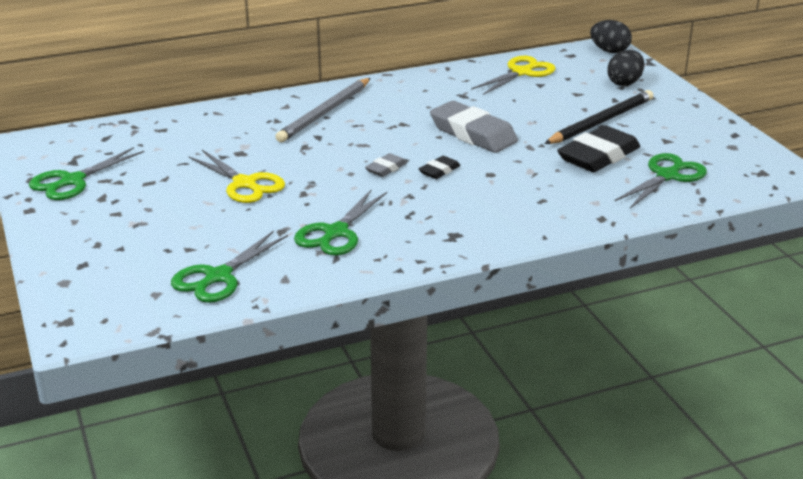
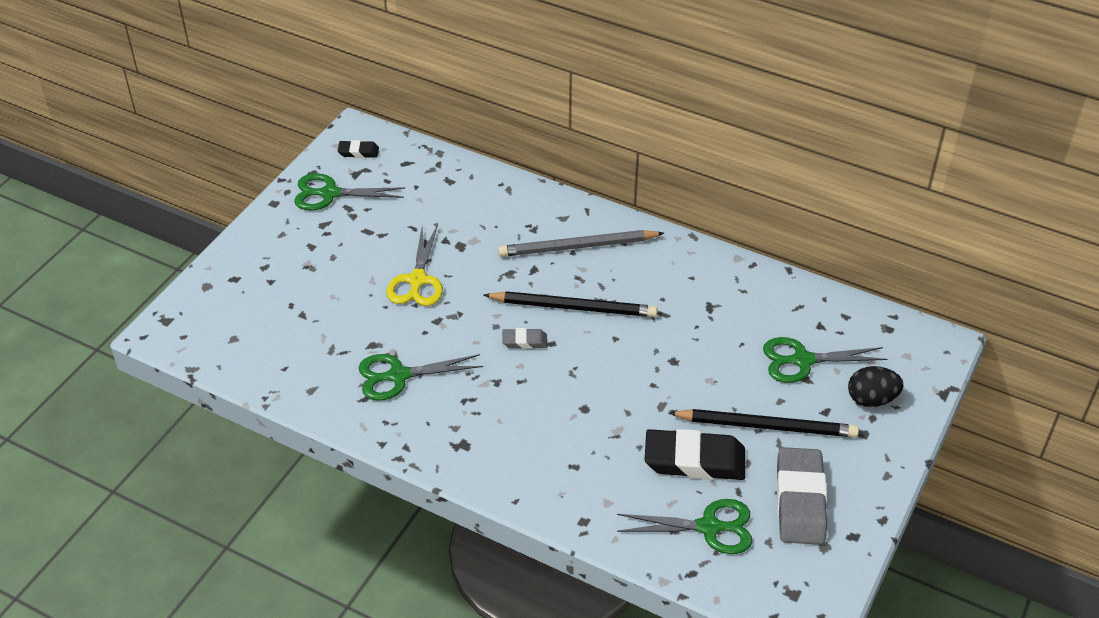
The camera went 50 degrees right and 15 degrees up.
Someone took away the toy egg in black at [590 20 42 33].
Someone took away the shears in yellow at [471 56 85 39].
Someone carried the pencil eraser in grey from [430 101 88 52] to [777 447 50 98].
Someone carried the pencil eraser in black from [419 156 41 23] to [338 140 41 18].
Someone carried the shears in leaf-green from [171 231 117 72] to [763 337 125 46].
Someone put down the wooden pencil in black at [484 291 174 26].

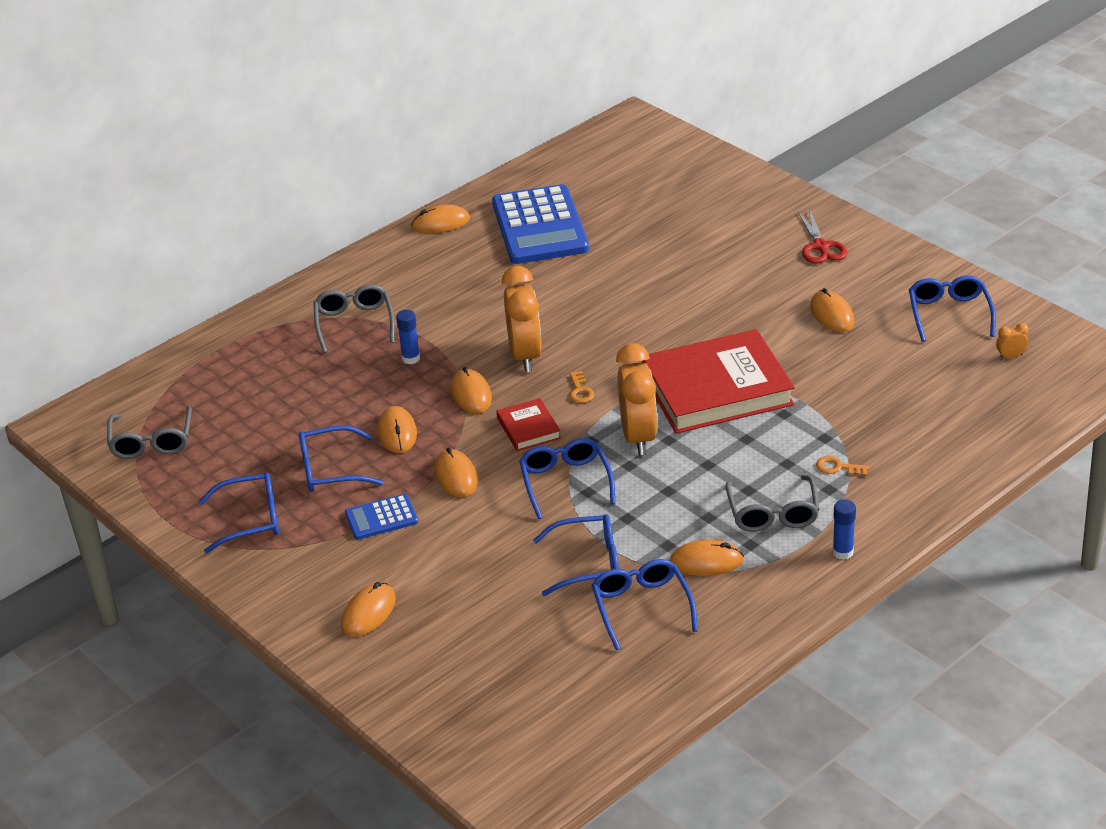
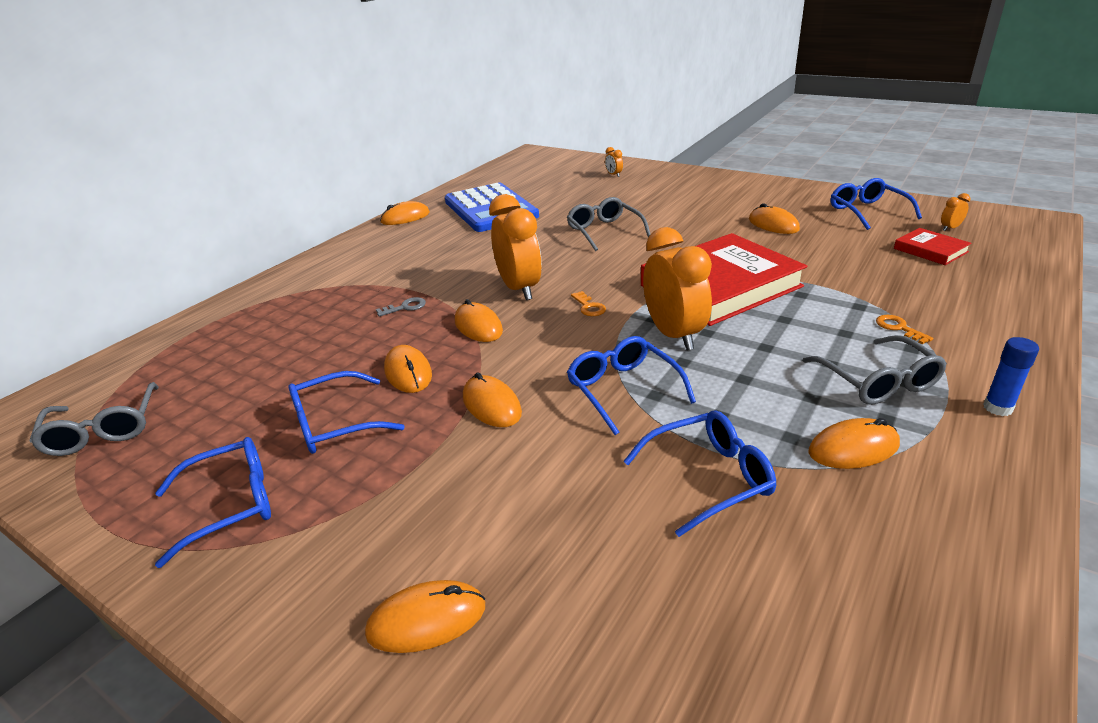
The camera went 15 degrees left and 5 degrees down.
Someone took away the shears in red at [798 209 49 55].
Someone carried the eyeglasses in grey from [313 284 82 69] to [567 197 84 54].
Someone swapped the stick of glue in blue at [396 310 24 54] for the key in grey at [376 297 50 20].
Someone carried the hardcover in red from [497 398 64 53] to [894 228 78 37].
Someone rotated the key in orange at [816 456 53 20] by 60 degrees clockwise.
Someone took away the adding machine in blue at [345 494 73 46].
Someone took away the eyeglasses in blue at [592 559 106 91].
Someone rotated the mouse in orange at [341 582 55 55] by 60 degrees clockwise.
Someone put down the alarm clock in orange at [605 147 18 30].

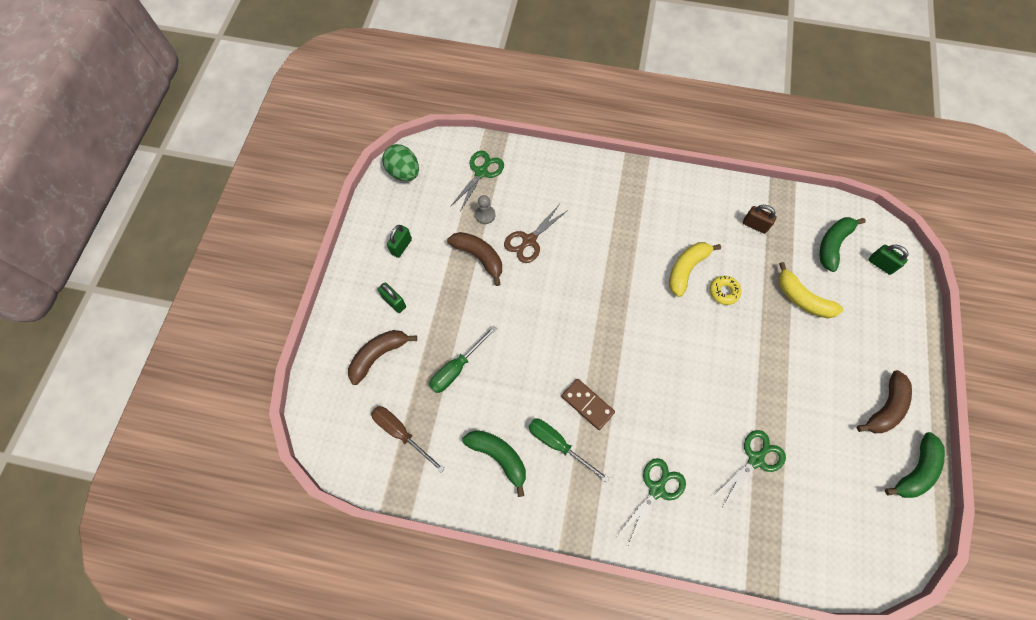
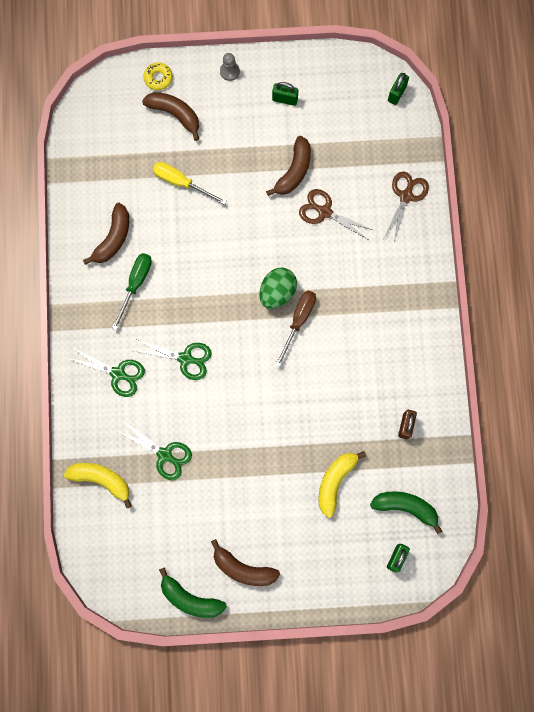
The camera went 75 degrees right and 10 degrees up.
Someone carried the toy egg in leaf-green from [382 144 37 37] to [259 268 38 41].
Someone carried the shears in leaf-green from [450 151 54 61] to [135 340 77 40].
Someone carried the pawn in grey from [475 195 20 29] to [220 53 20 28].
Someone carried the banana fruit in yellow from [669 242 52 55] to [64 463 68 45].
Someone carried the donut in yellow from [710 276 31 29] to [144 63 29 27].
Someone carried the padlock in leaf-green from [378 283 28 30] to [388 73 21 32].
Someone repainted the flat screwdriver in leaf-green at [429 325 68 68], which became the flat screwdriver in yellow at [153 162 74 43].
Someone took away the domino piece in dark brown at [561 379 54 51].
Someone carried the flat screwdriver in dark brown from [371 406 74 66] to [275 291 41 76].
Someone repainted the banana fruit in leaf-green at [462 430 64 67], which became the banana fruit in dark brown at [83 203 46 62].
Someone put down the shears in dark brown at [384 172 45 70].

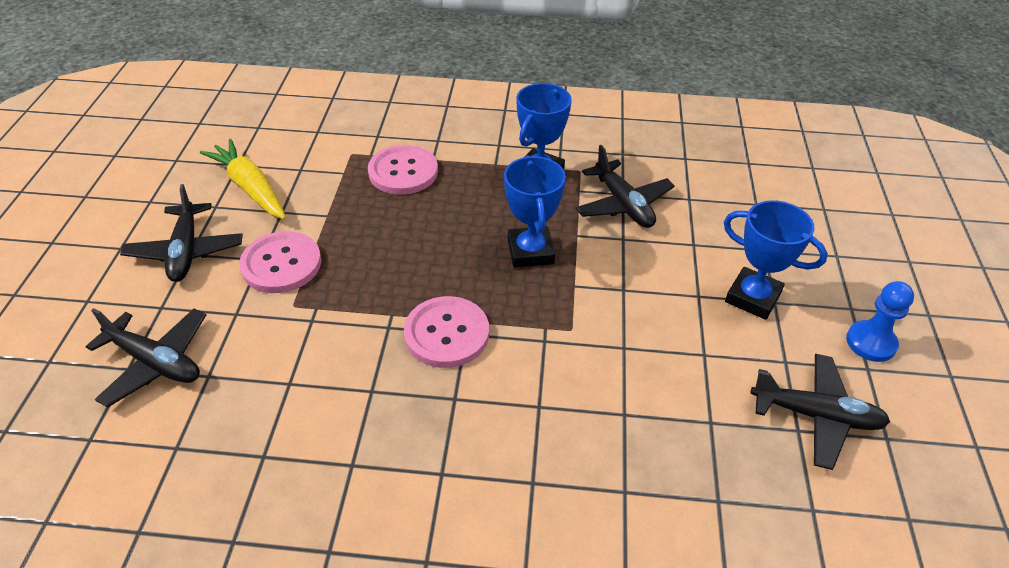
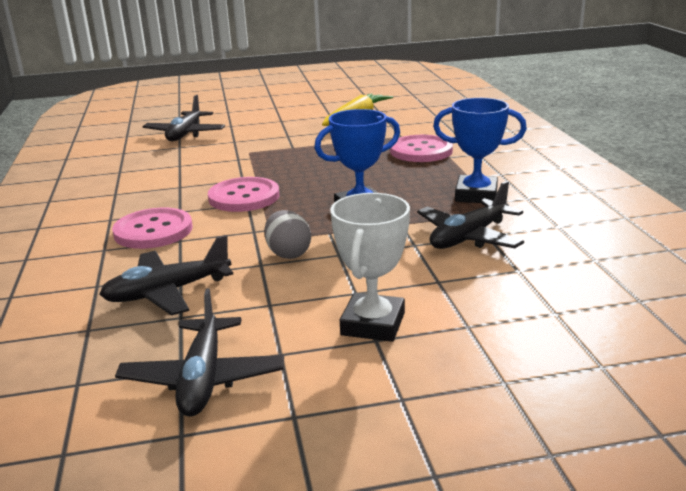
The camera went 75 degrees right and 20 degrees down.
Someone carried the aeroplane in black from [120 184 123 98] to [99 235 134 81].
Someone repainted the trophy in blue at [724 200 104 120], which became the trophy in pure white at [330 193 80 149].
Someone carried the shirt button in pink from [239 231 82 62] to [112 208 81 41].
Someone took away the pawn in blue at [846 281 68 81].
Someone put down the toy egg in grey at [264 210 47 49].

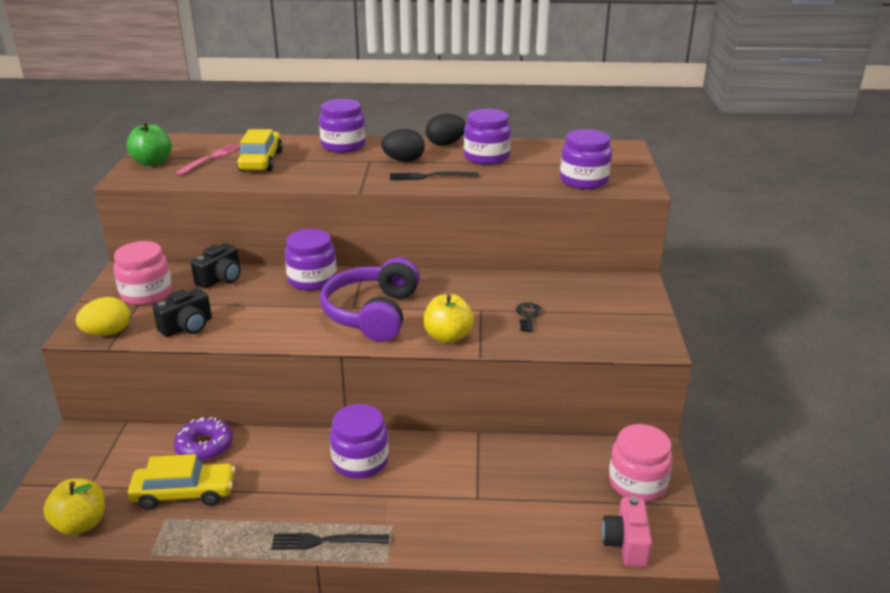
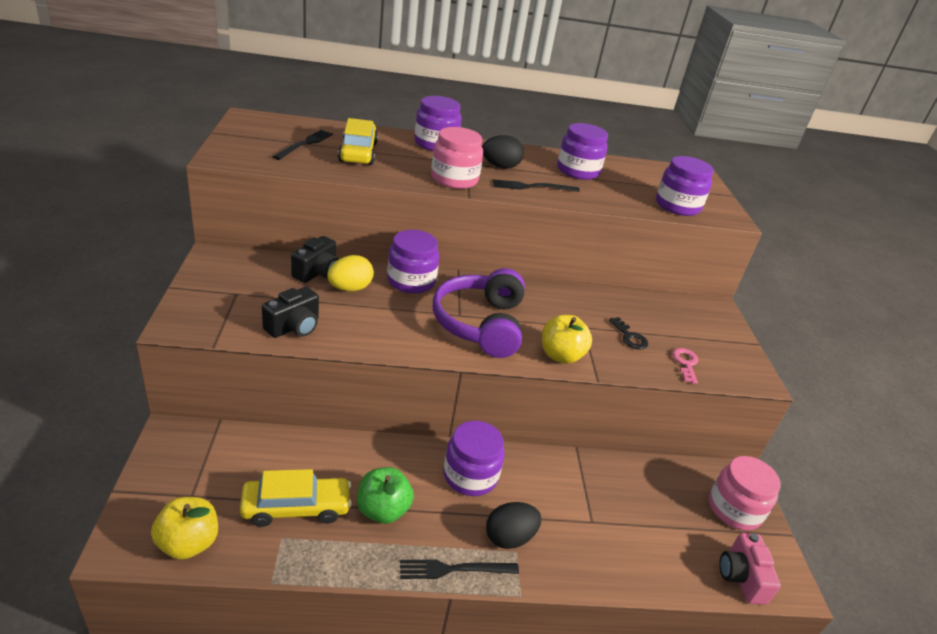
The camera went 10 degrees left and 5 degrees up.
Someone carried the toy egg in black from [426 114 40 32] to [486 502 55 47].
Someone carried the apple in leaf-green from [127 122 45 44] to [357 467 57 57].
Someone repainted the dinner fork in pink at [175 144 66 31], which became the dinner fork in black at [272 130 61 30].
Someone carried the jar in pink from [114 241 58 64] to [431 127 52 62].
Someone carried the toy egg in yellow from [76 297 54 39] to [327 255 47 37].
Someone rotated the key in black at [516 302 26 30] by 150 degrees clockwise.
Someone took away the donut in royal purple at [174 417 59 44].
Someone put down the key in pink at [672 348 26 36].

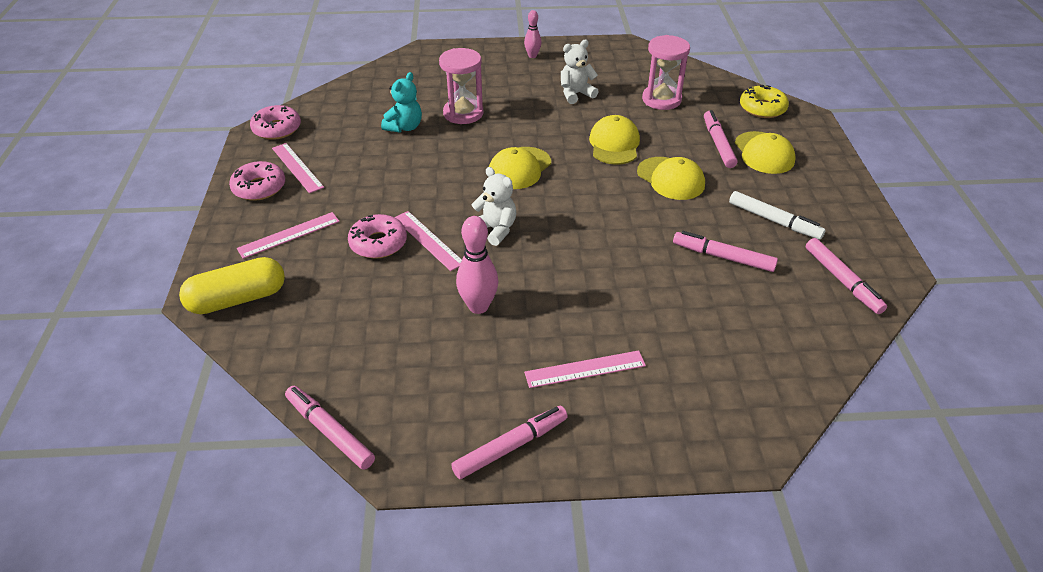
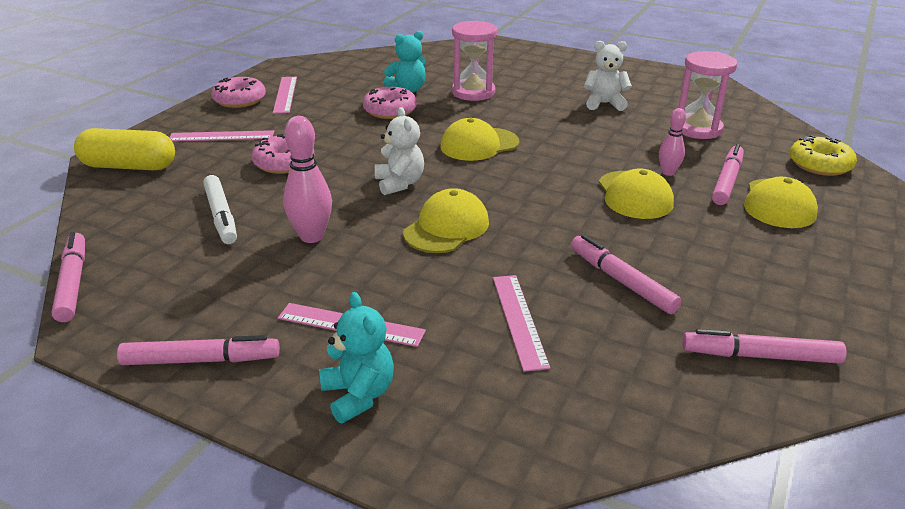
The camera went 30 degrees right and 10 degrees down.
Someone carried the tenpin in pink from [524 10 17 48] to [659 108 27 68].
Someone carried the donut in pink from [250 105 51 35] to [363 87 54 32].
Someone carried the baseball cap in yellow from [589 115 51 50] to [403 188 86 65].
Someone carried the marker pen in pure white from [729 191 97 48] to [203 175 34 69].
Someone carried the ruler in pink from [394 211 68 60] to [493 275 57 97].
Someone rotated the marker pen in pink at [806 238 81 76] by 90 degrees clockwise.
Someone put down the stuffed bear in turquoise at [320 292 74 131].

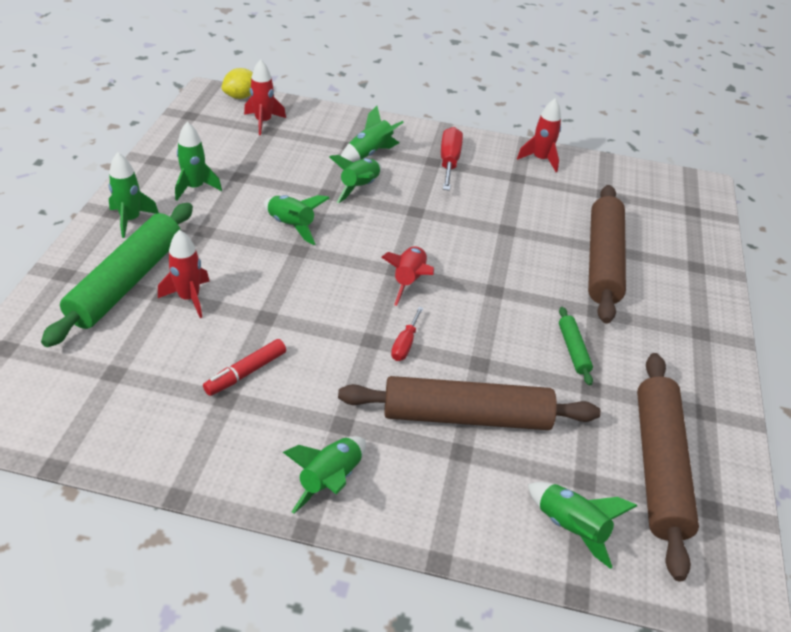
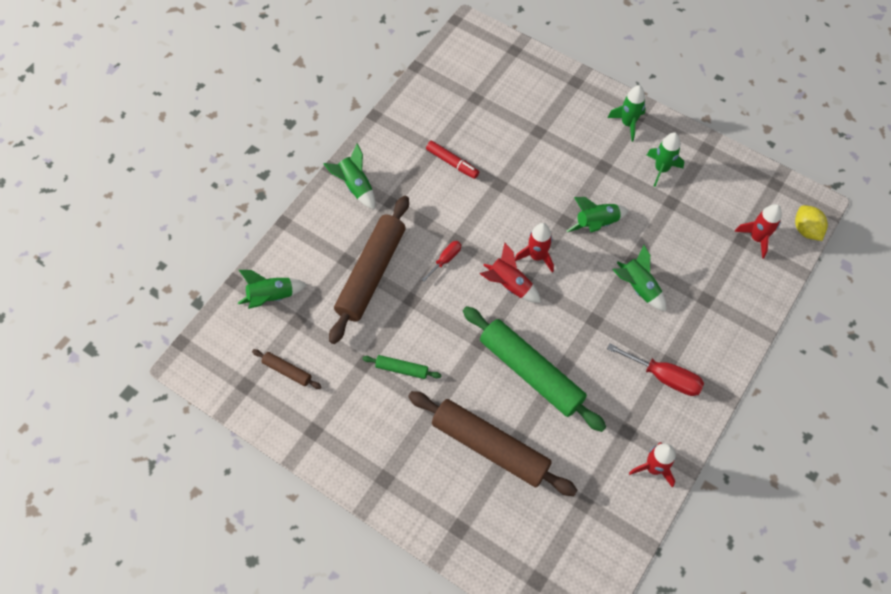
The camera went 115 degrees right and 20 degrees up.
Someone took away the toy rocket in leaf-green at [341 106 63 56].
Someone carried the pastry roller in leaf-green from [41 203 152 144] to [463 306 143 126].
Someone carried the toy rocket in red from [158 230 52 88] to [515 223 39 50].
Someone rotated the flat screwdriver in red at [391 307 33 54] by 90 degrees clockwise.
Someone rotated the marker pen in red at [203 339 83 57] by 150 degrees clockwise.
Someone scaled the pastry roller in dark brown at [637 353 62 228] by 0.44.

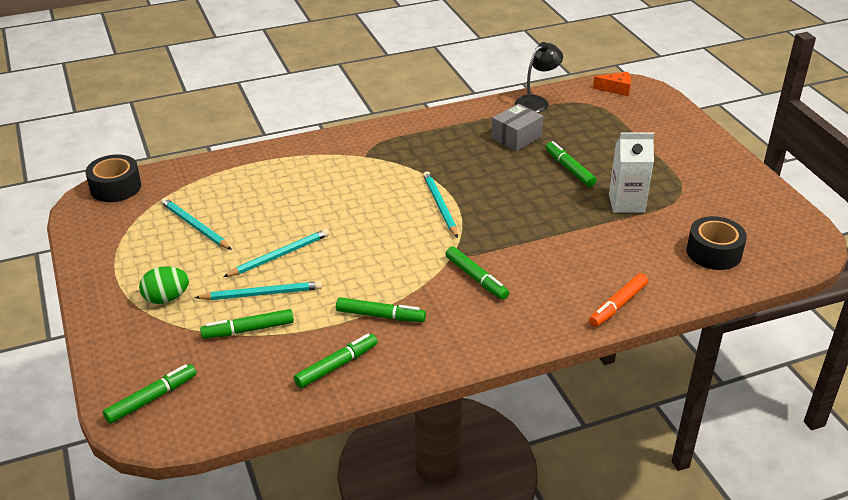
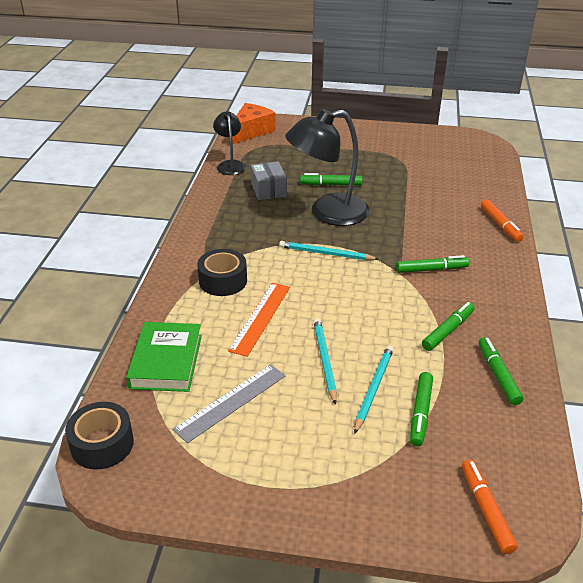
The camera went 60 degrees left and 0 degrees up.
Someone scaled the cheese wedge in orange at [593 72 38 24] by 1.80.
Someone took away the milk carton in pure white at [609 132 45 81].
Someone swapped the wooden pencil in turquoise at [161 198 71 52] for the ruler in grey at [173 364 113 79].
Someone carried the tape in black from [686 216 61 54] to [197 249 50 47].
Someone took away the toy egg in leaf-green at [139 266 50 38].
Someone repainted the marker pen in leaf-green at [103 364 93 60], which became the marker pen in orange at [462 459 56 95].
Someone put down the desk lamp in black at [285 109 85 117].
Someone put down the ruler in orange at [228 283 62 74].
Someone put down the hardcover in leaf-green at [126 322 76 70].

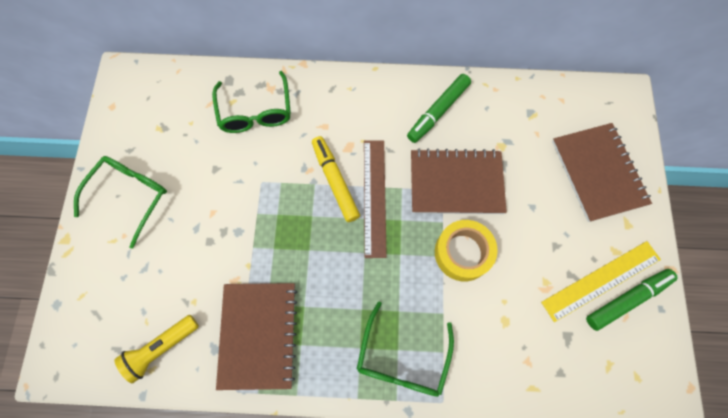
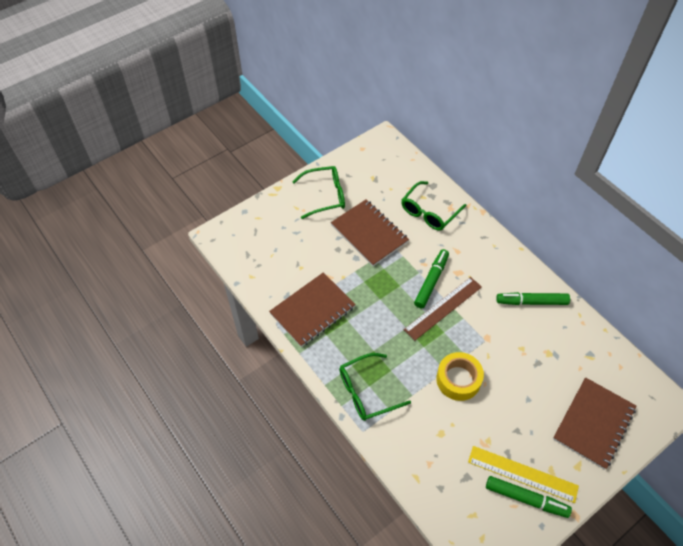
The camera went 50 degrees right and 15 degrees down.
Someone repainted the marker pen in yellow at [312 136 48 86], which became the marker pen in leaf-green at [414 249 35 59].
Someone carried the notebook in dark brown from [411 149 96 65] to [331 199 78 67].
Someone took away the torch in yellow at [114 315 85 68].

